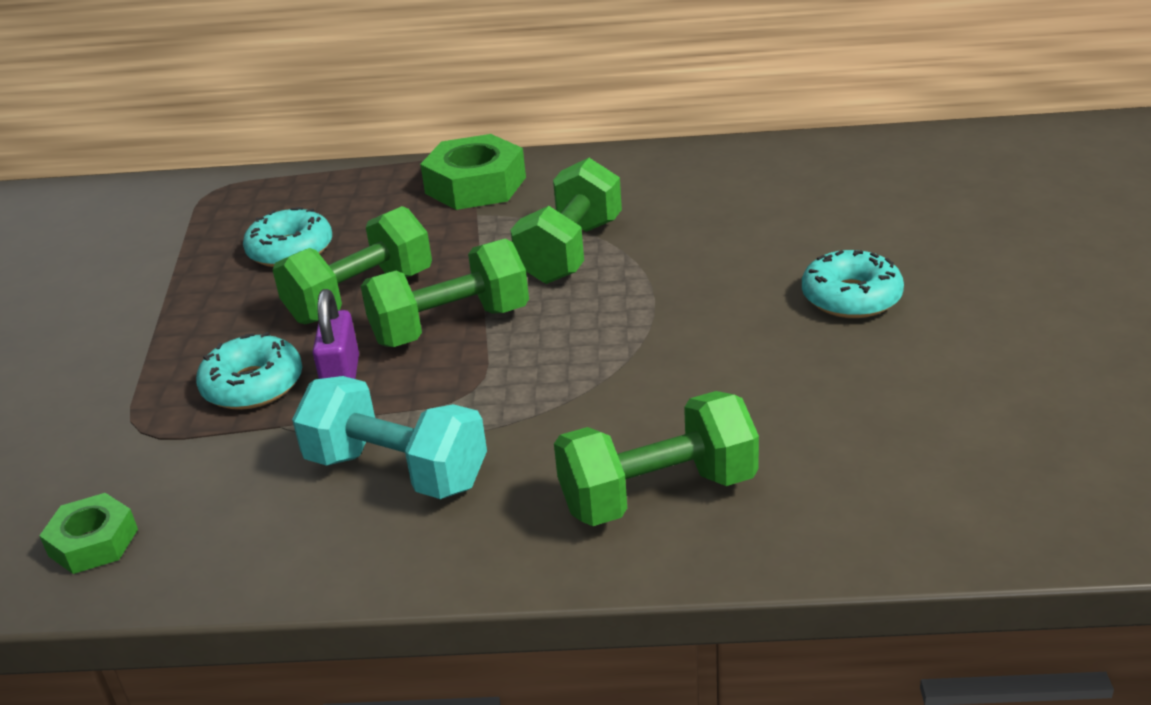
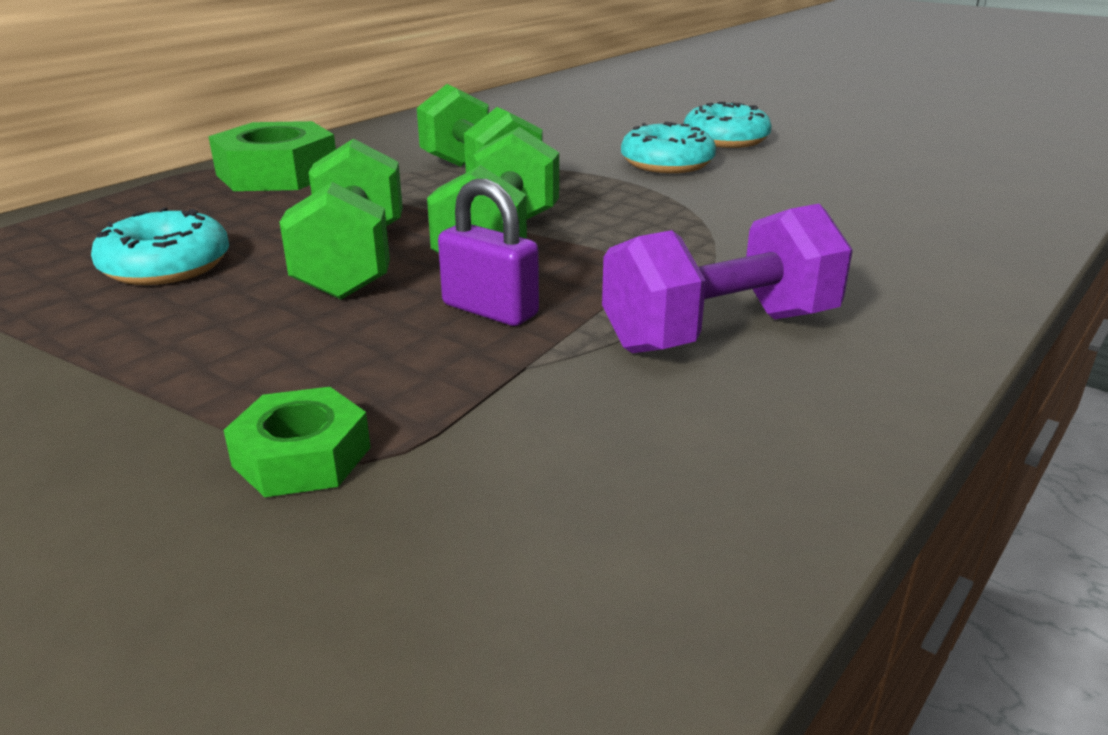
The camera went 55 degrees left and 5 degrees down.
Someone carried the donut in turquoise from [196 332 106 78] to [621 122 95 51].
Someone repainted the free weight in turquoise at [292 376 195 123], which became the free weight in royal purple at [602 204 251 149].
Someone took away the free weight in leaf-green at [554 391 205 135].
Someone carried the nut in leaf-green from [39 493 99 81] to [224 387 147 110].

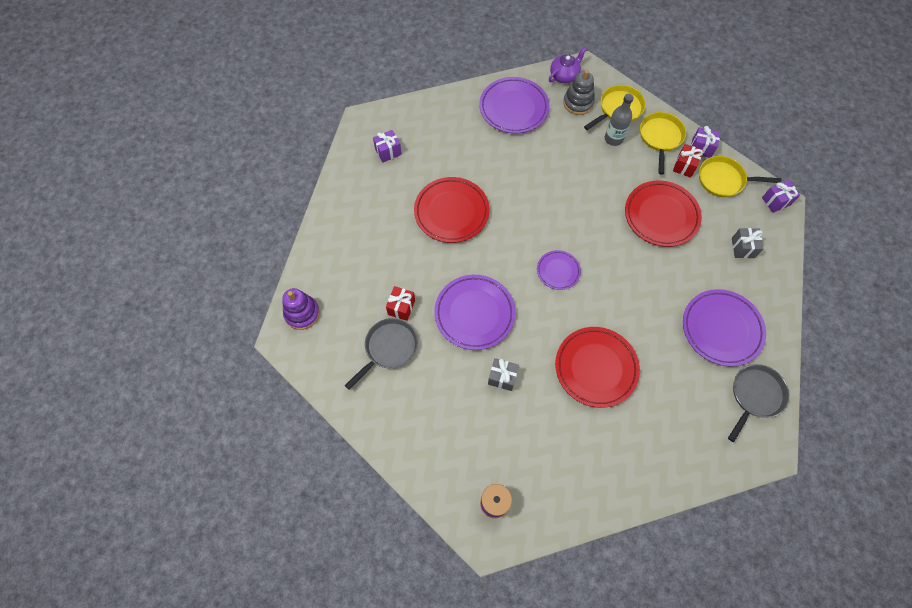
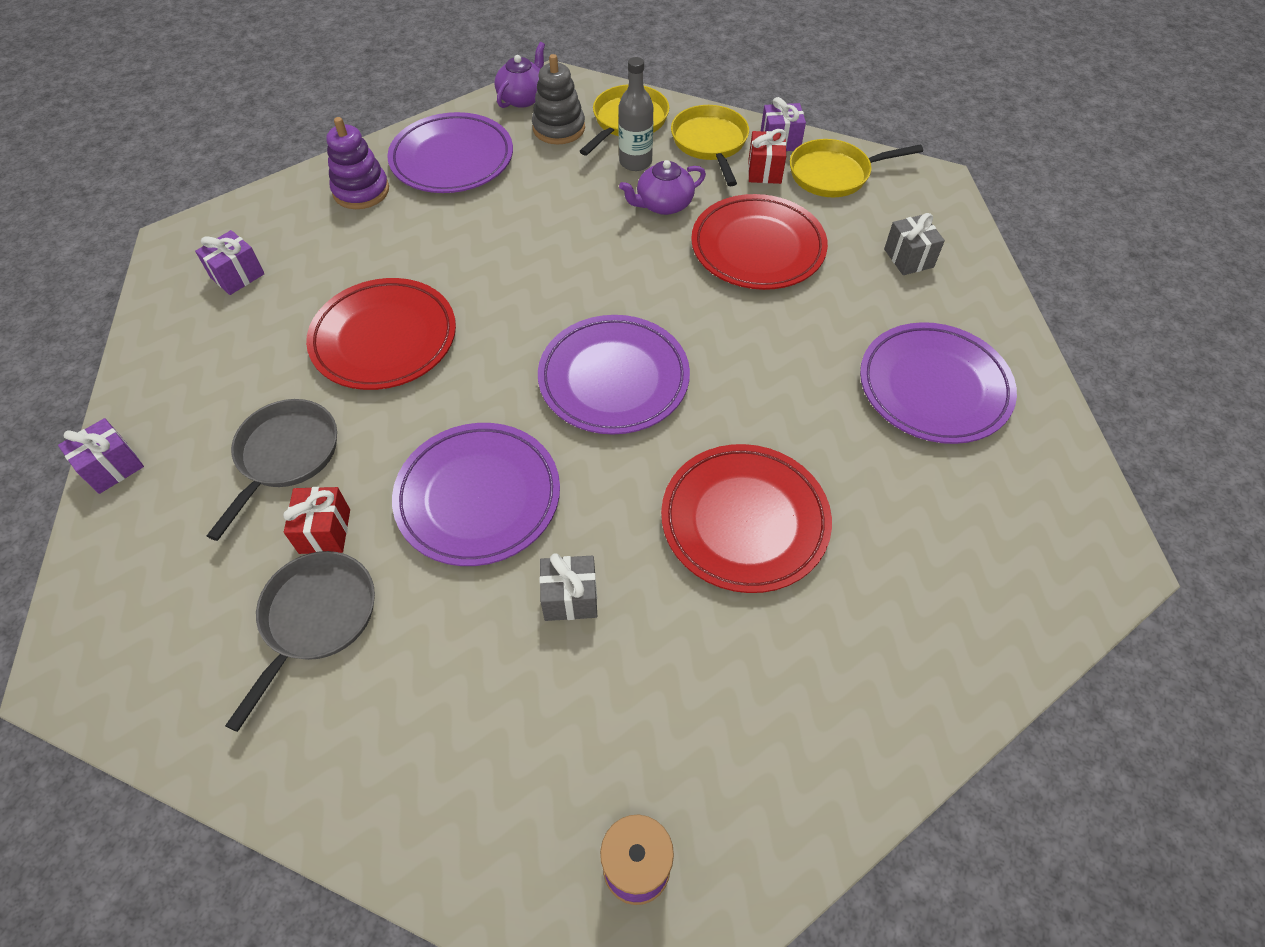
The camera went 20 degrees left and 10 degrees down.
Someone carried the wrapped gift in royal purple from [762 180 38 33] to [58 418 86 76].
Someone scaled the flat dish in royal purple at [537 250 44 40] by 1.79.
Someone carried the ring stacker in royal purple from [282 288 38 42] to [326 117 63 92].
Someone carried the skillet in grey from [728 364 61 78] to [207 399 130 142].
Someone put down the teapot in royal purple at [619 160 87 55].

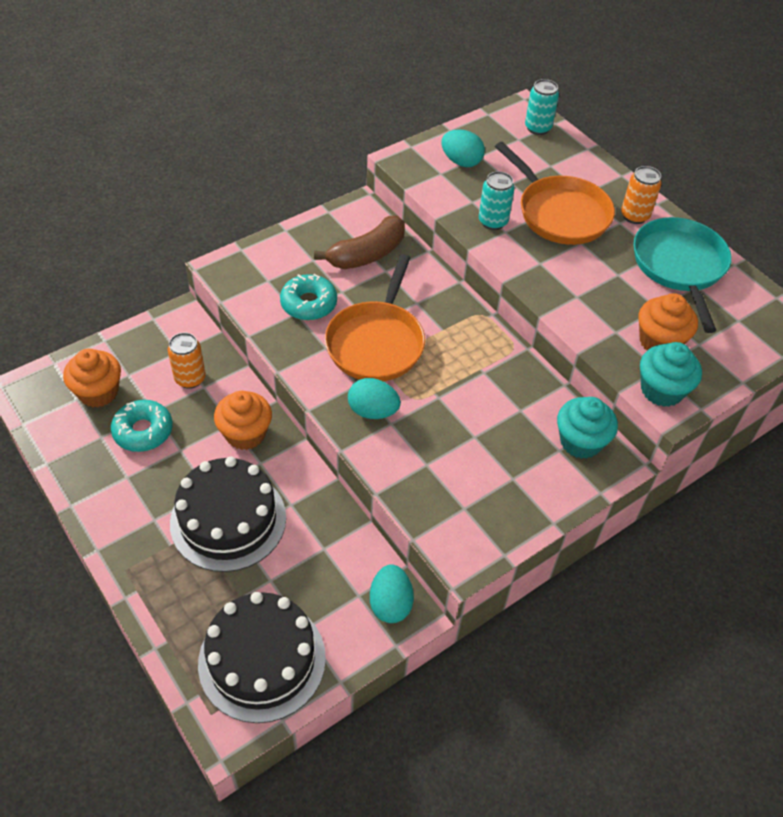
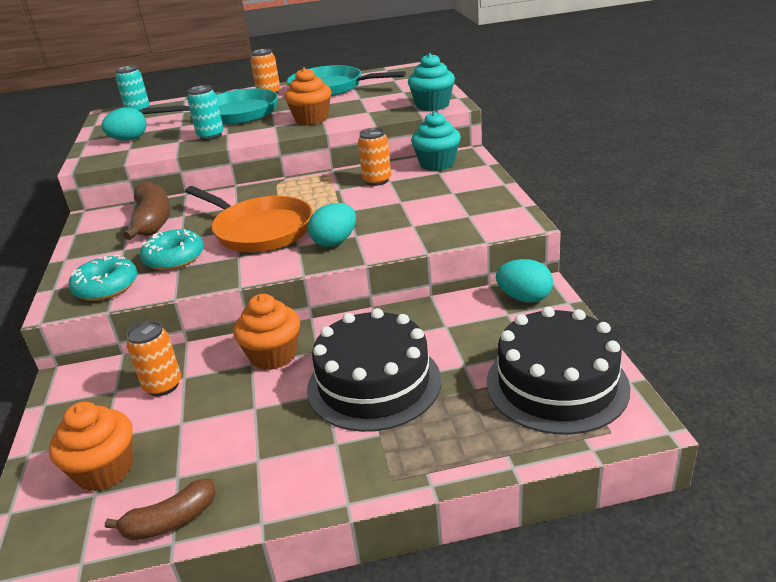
The camera went 60 degrees left and 20 degrees down.
Someone repainted the skillet in orange at [495 142 120 103], which became the skillet in turquoise at [142 88 136 37].
Someone carried the fairy cake in orange from [639 293 59 57] to [284 67 47 58].
Someone carried the donut in turquoise from [111 400 62 52] to [69 255 68 46].
Someone put down the can in orange at [358 128 33 58].
Someone put down the banana fruit in dark brown at [105 479 111 62].

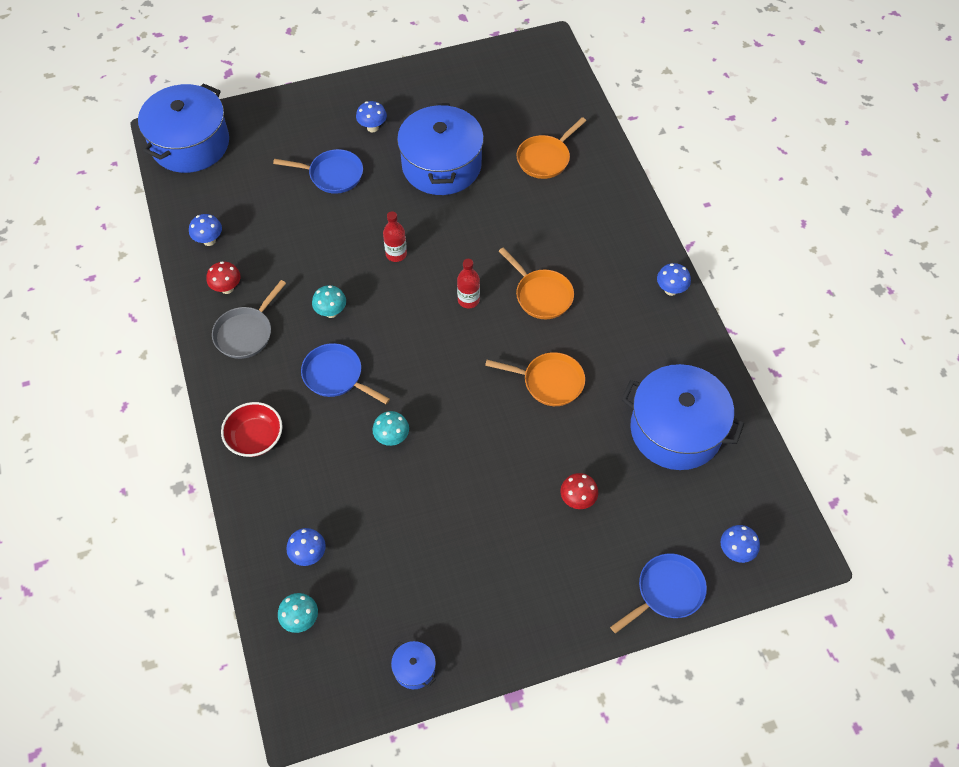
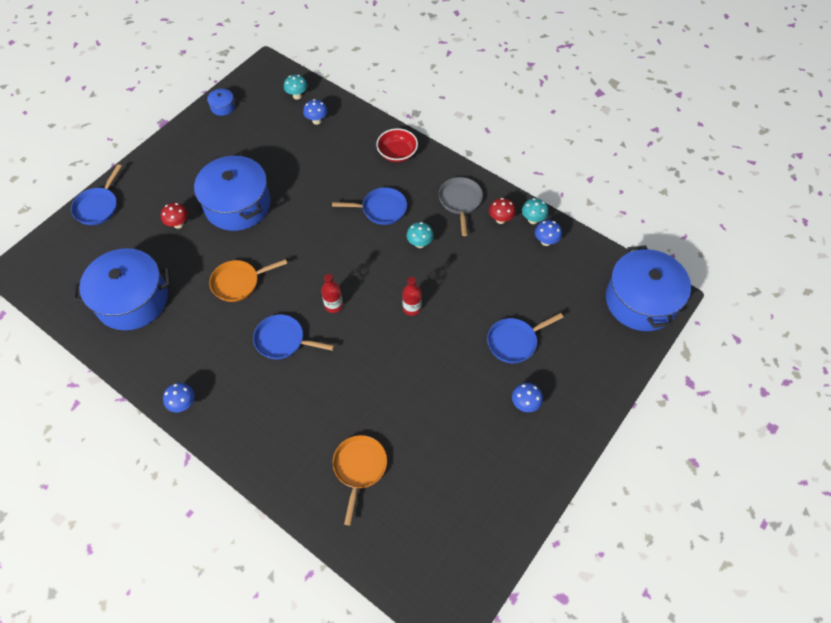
The camera went 145 degrees right and 0 degrees up.
Someone carried the pot in blue from [397 103 87 92] to [194 156 77 75].
Someone repainted the skillet in orange at [499 248 75 71], which became the skillet in blue at [253 314 81 45].
Someone carried the toadstool in turquoise from [372 411 37 35] to [522 198 27 26].
Someone took away the toadstool in blue at [721 525 39 38].

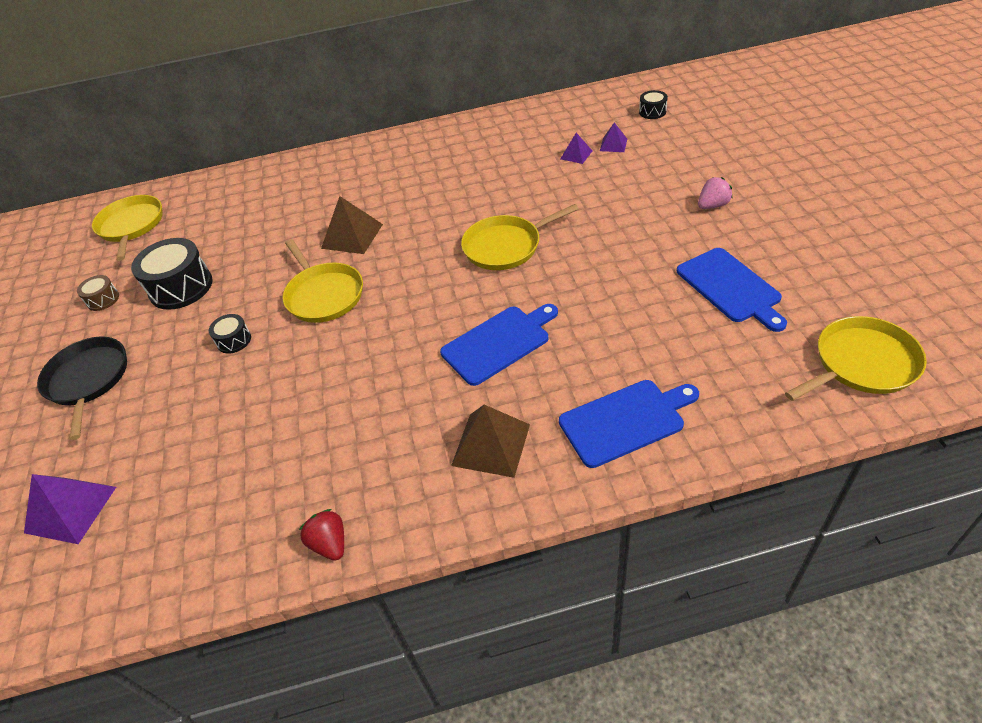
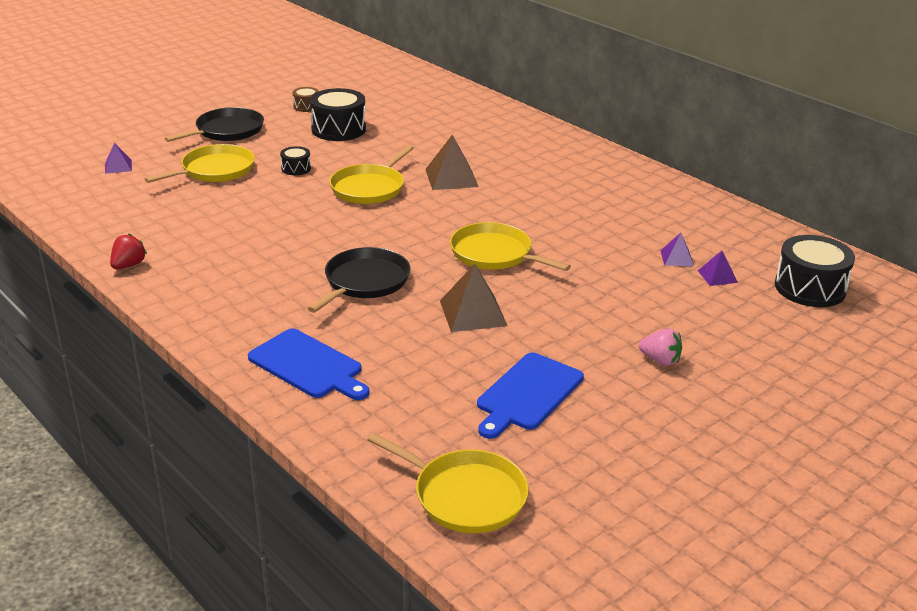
The camera went 55 degrees right and 15 degrees down.
Someone scaled the snare drum in black at [639 90 29 29] by 1.99.
Someone carried the skillet in yellow from [92 195 71 66] to [145 144 110 39].
Someone swapped the bread board in blue at [440 304 118 82] for the skillet in black at [308 247 103 66].
Someone carried the pyramid shape in dark brown from [451 405 79 73] to [440 264 68 68].
Someone scaled the pyramid shape in royal purple at [24 474 92 70] by 0.56.

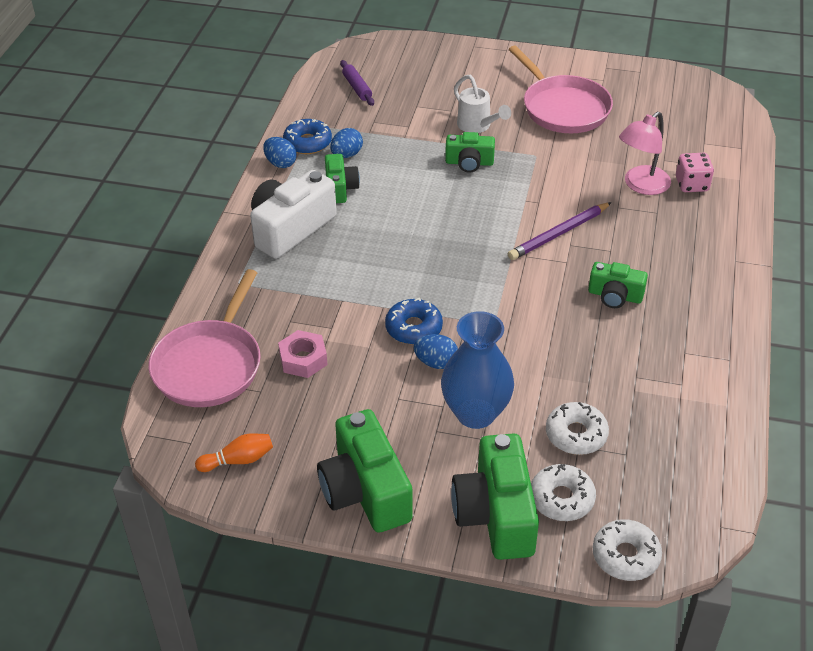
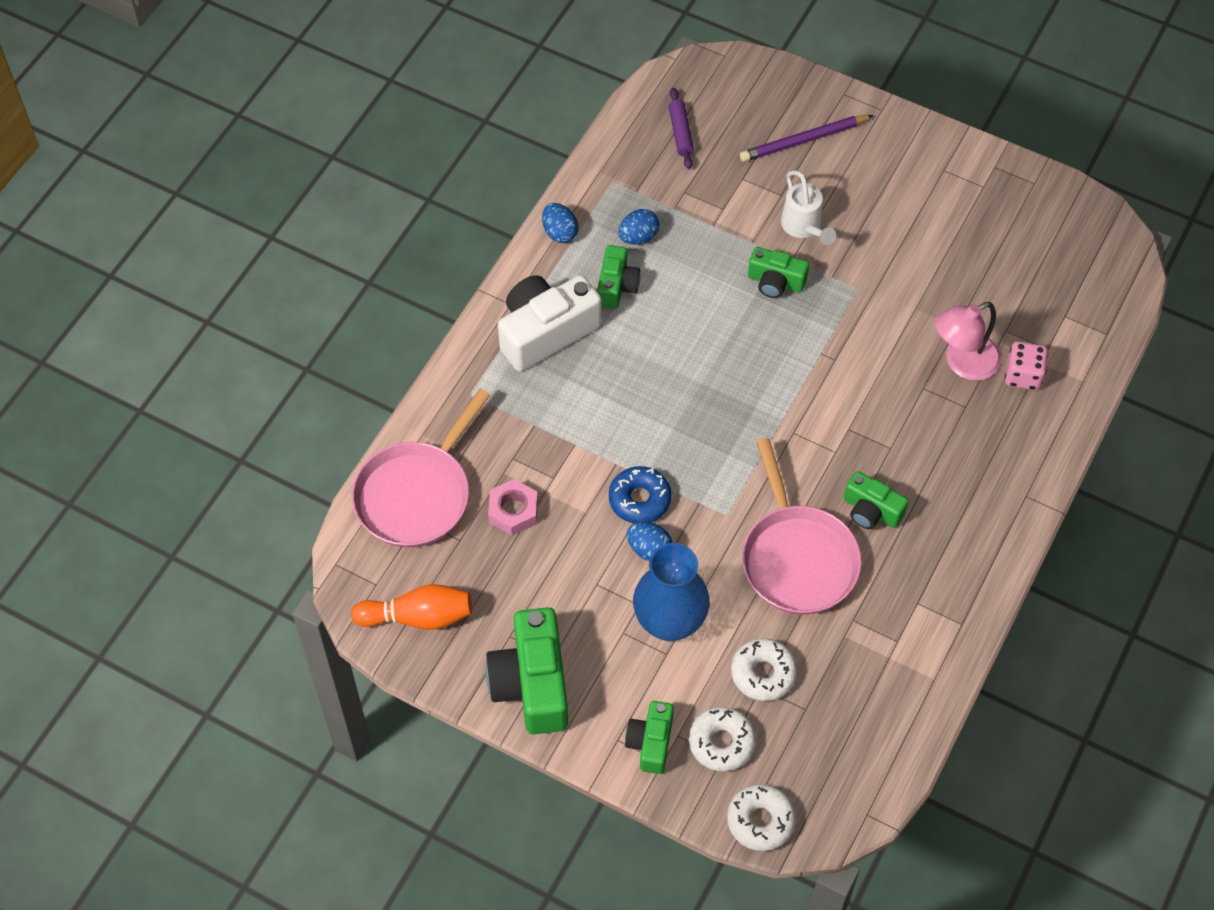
The camera went 15 degrees right and 15 degrees up.
Someone carried the skillet in pink from [508 45 105 88] to [742 438 120 176].
Someone took away the donut in blue at [283 119 49 35].
Someone carried the wooden pencil in royal purple from [508 202 104 58] to [740 115 134 47].
Someone scaled the compact camera in leaf-green at [451 433 88 127] by 0.57.
Someone scaled the tenpin in orange at [195 434 78 38] by 1.51.

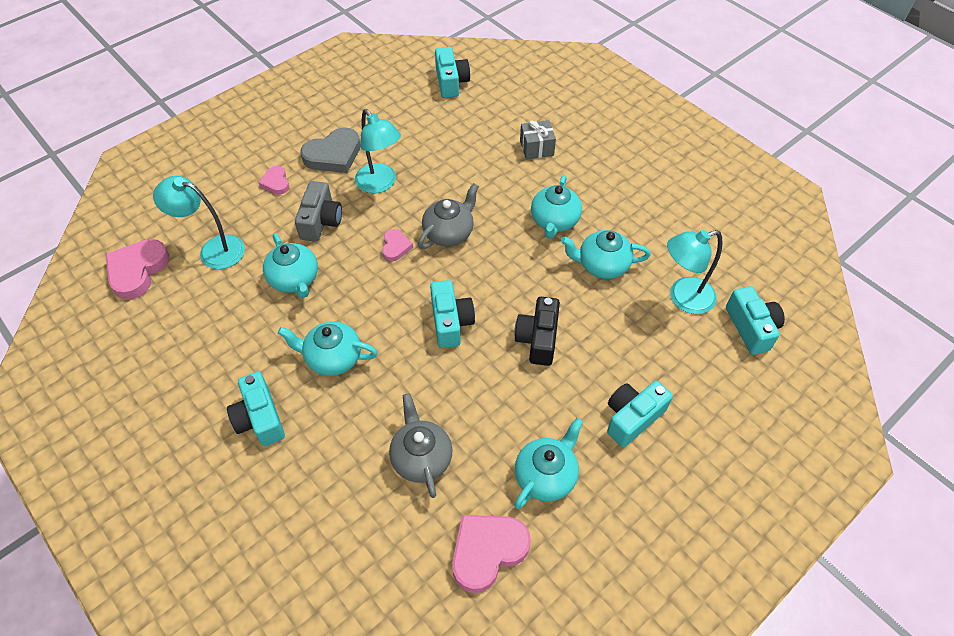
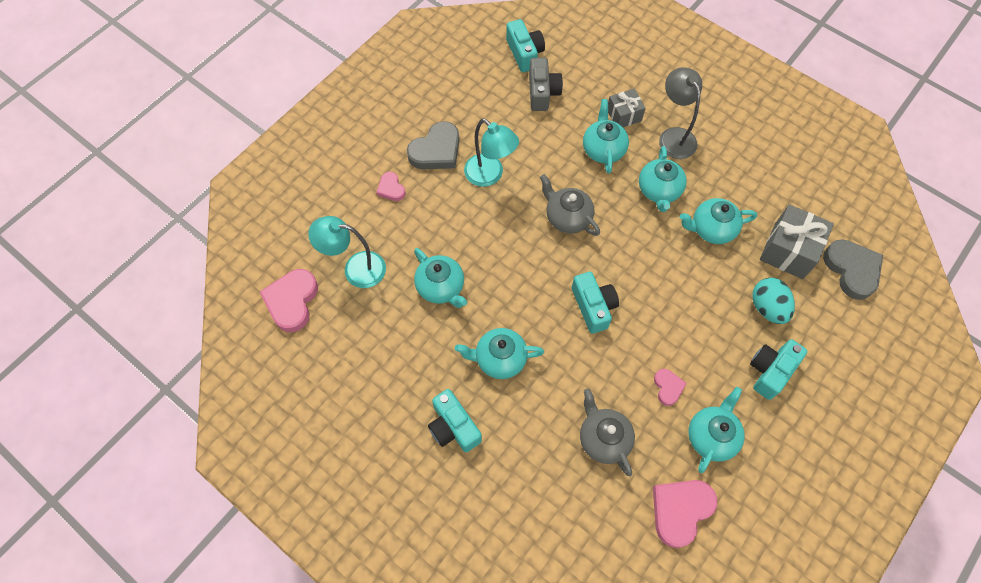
The camera went 10 degrees left and 10 degrees up.
Someone carried the compact camera in grey from [295 181 47 61] to [529 58 34 53].
Someone rotated the teapot in grey at [418 183 61 66] by 75 degrees counterclockwise.
Someone carried the love heart in pink from [382 229 31 33] to [654 369 33 37].
Someone swapped the desk lamp in turquoise at [667 230 56 84] for the wrapped gift in grey at [760 204 74 75].
Someone swapped the compact camera in turquoise at [726 286 59 69] for the love heart in grey at [823 239 60 61].
Someone took away the compact camera in black at [514 297 46 69].
Someone put down the desk lamp in grey at [659 67 43 92].
Someone put down the teapot in turquoise at [583 99 46 75].
Someone put down the toy egg in turquoise at [752 278 43 46].

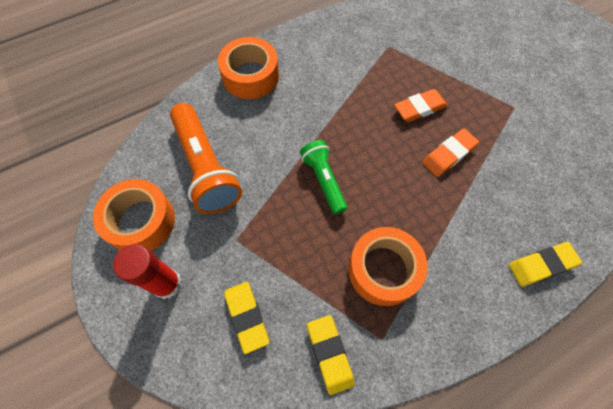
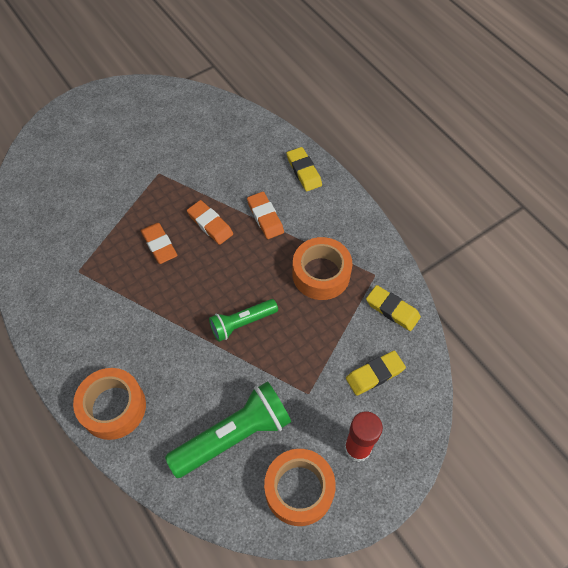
The camera went 95 degrees left and 5 degrees down.
Someone repainted the torch in orange at [170 103 72 111], which became the torch in leaf-green at [165 381 126 97].
Someone rotated the pencil eraser in yellow at [307 315 48 80] by 60 degrees clockwise.
Someone put down the pencil eraser in orange at [247 192 37 47].

